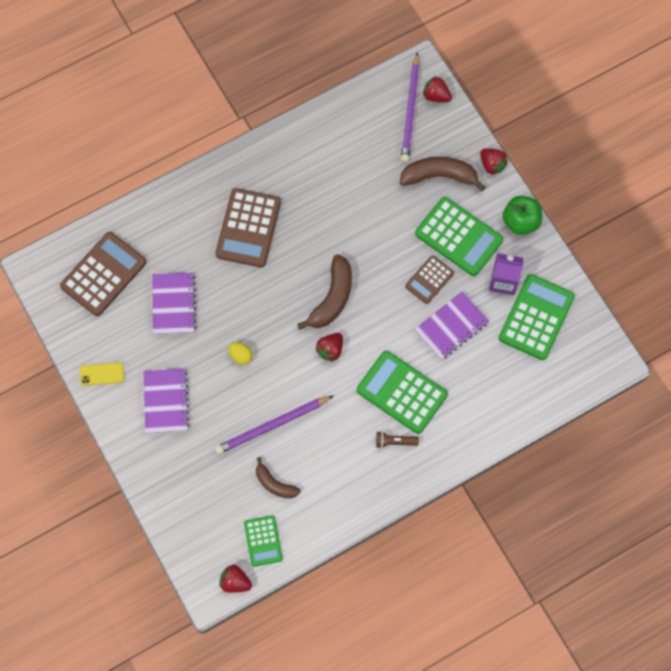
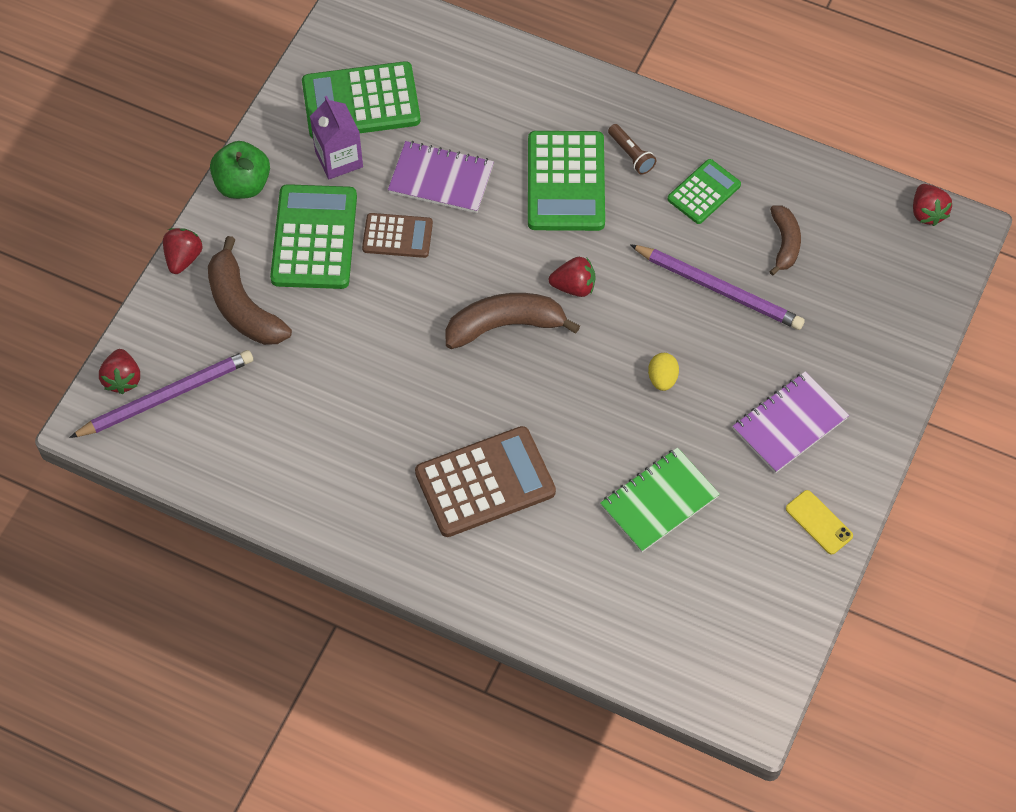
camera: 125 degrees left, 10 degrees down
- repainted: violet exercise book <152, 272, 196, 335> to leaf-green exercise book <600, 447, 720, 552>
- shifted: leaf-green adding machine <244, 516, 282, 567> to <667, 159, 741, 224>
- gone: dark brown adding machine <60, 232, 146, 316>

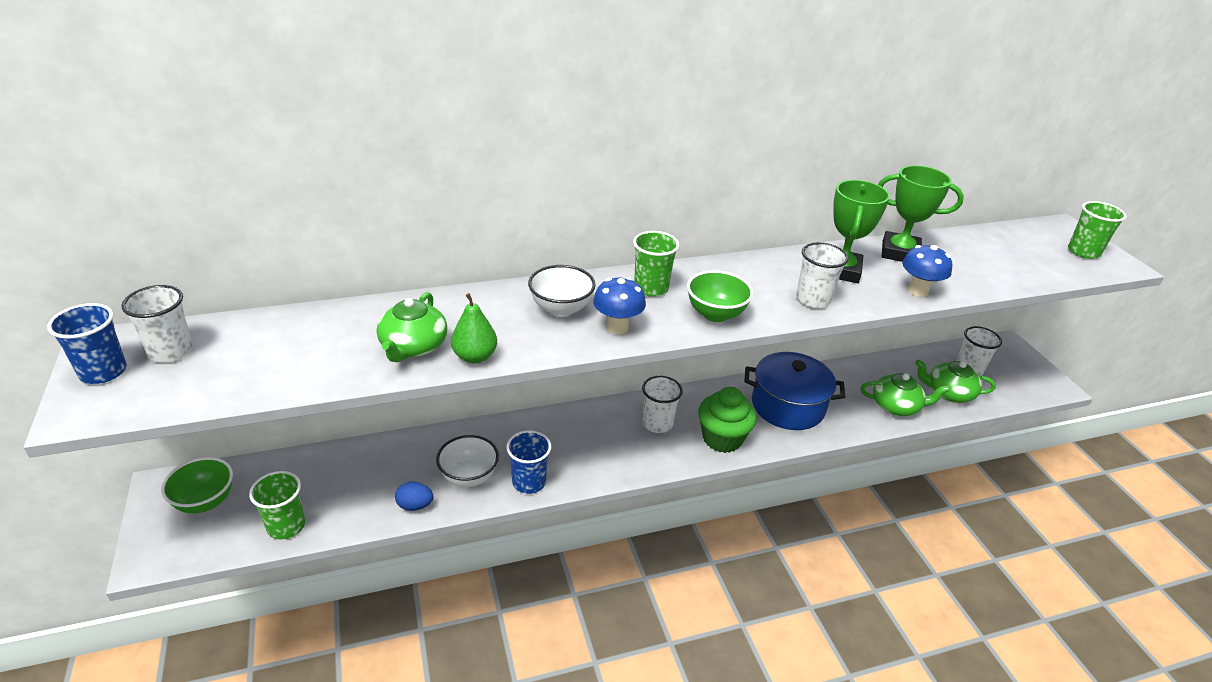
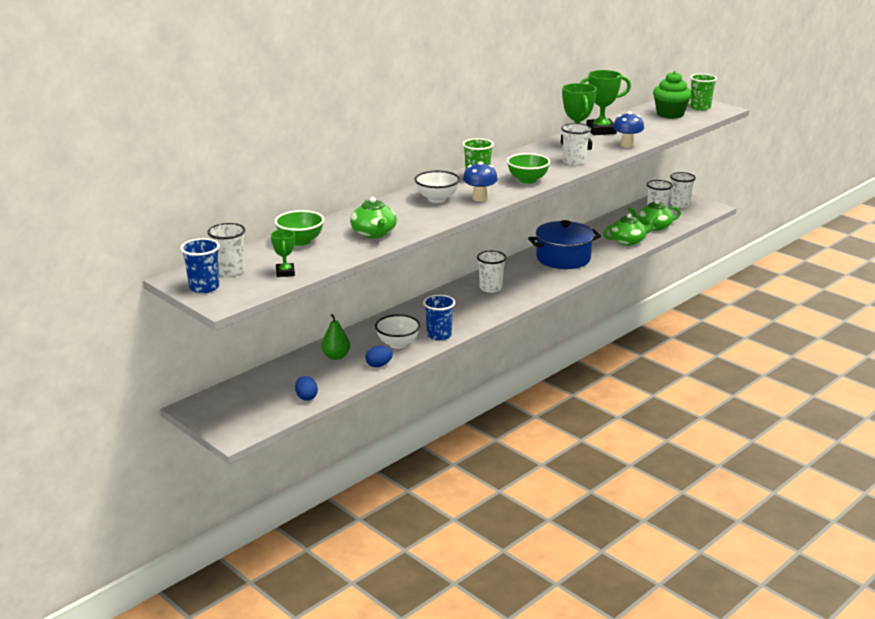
camera: 25 degrees left, 10 degrees down
- new: leaf-green trophy <271, 229, 295, 277>
- shifted: leaf-green bowl <161, 457, 233, 513> to <275, 210, 324, 246>
- swapped: leaf-green beaker <249, 471, 305, 540> to cobalt egg <295, 376, 318, 401>
- shifted: leaf-green pear <451, 293, 497, 364> to <321, 314, 350, 360>
- shifted: leaf-green muffin <698, 387, 756, 453> to <653, 71, 692, 119>
- new: white beaker <670, 172, 696, 208>

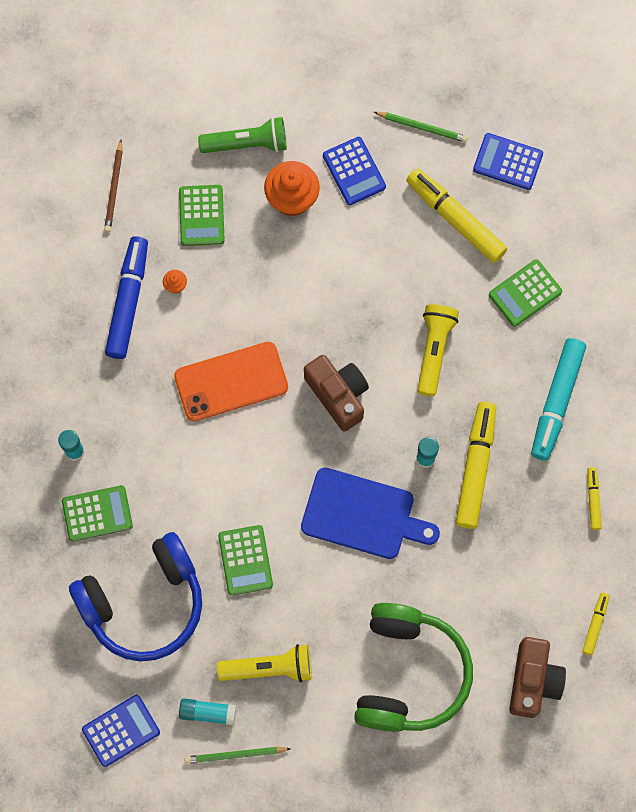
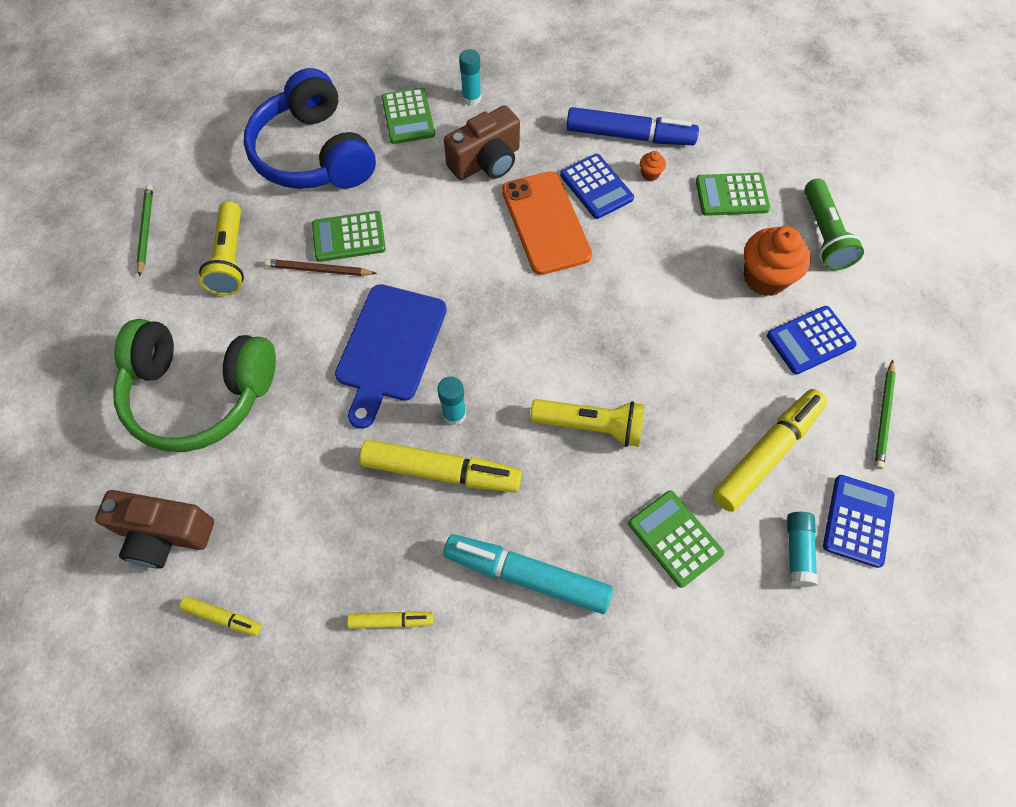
camera: 90 degrees right, 10 degrees down
- shifted: dark brown pencil <104, 140, 123, 232> to <264, 259, 377, 276>
- shifted: dark brown photo camera <304, 355, 369, 431> to <444, 105, 520, 180>
- shifted: cobalt adding machine <82, 695, 160, 767> to <560, 154, 634, 219>
- shifted: teal glue <179, 698, 236, 725> to <787, 512, 818, 587>

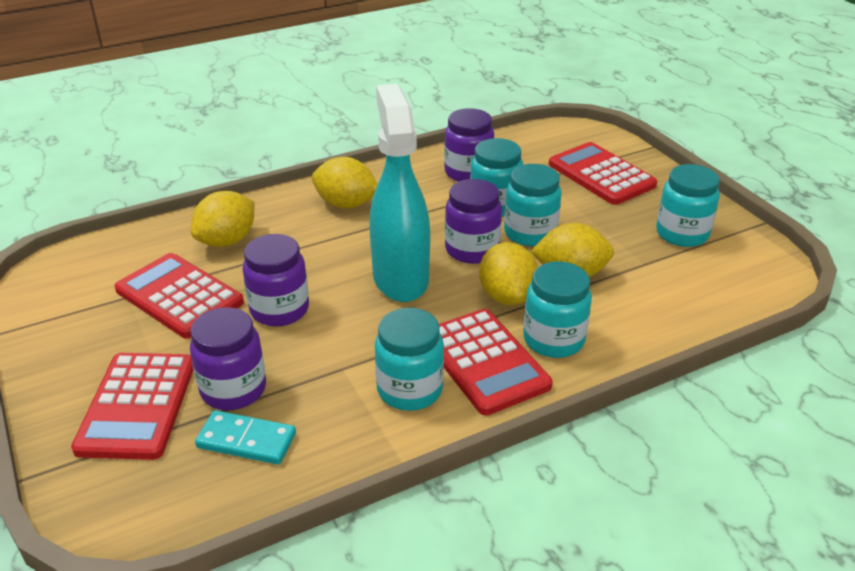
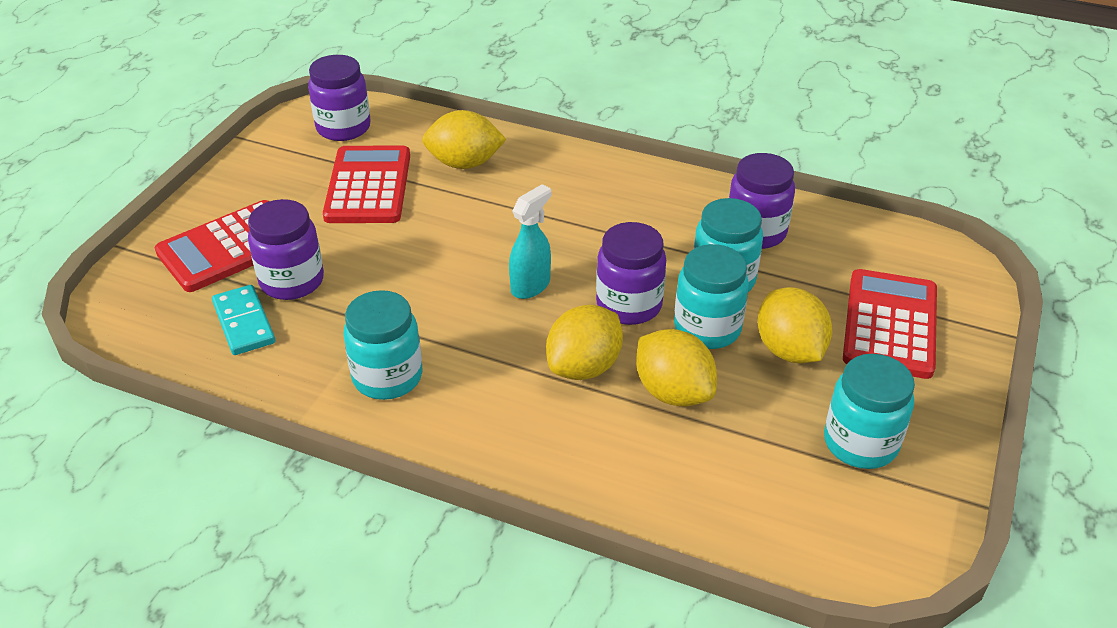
camera: 50 degrees right, 5 degrees up
- shifted: violet jam jar <243, 234, 309, 326> to <308, 55, 371, 141>
- scaled: teal spray bottle <369, 84, 430, 302> = <509, 184, 551, 299> x0.50
- shifted: bright yellow lemon <312, 157, 378, 209> to <758, 287, 832, 363>
- gone: crimson adding machine <439, 309, 553, 415>
- gone: teal jam jar <523, 261, 592, 358>

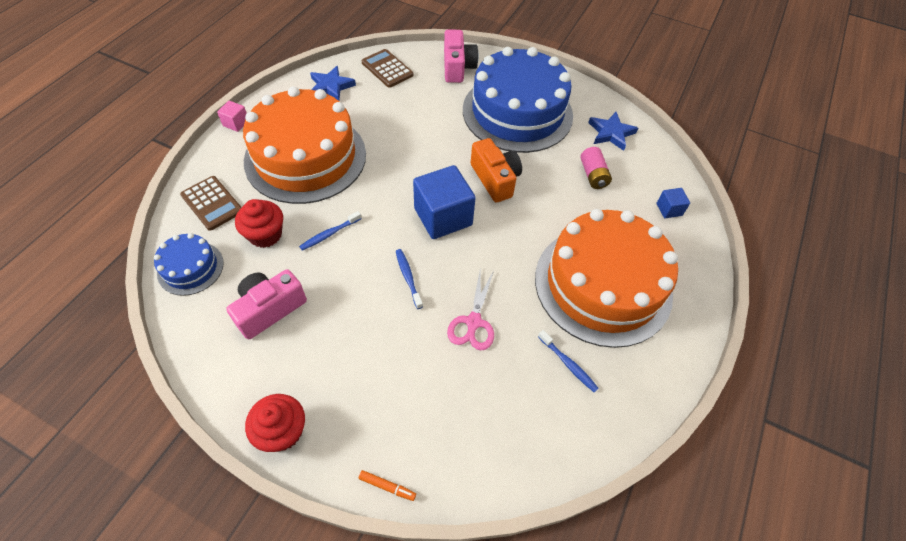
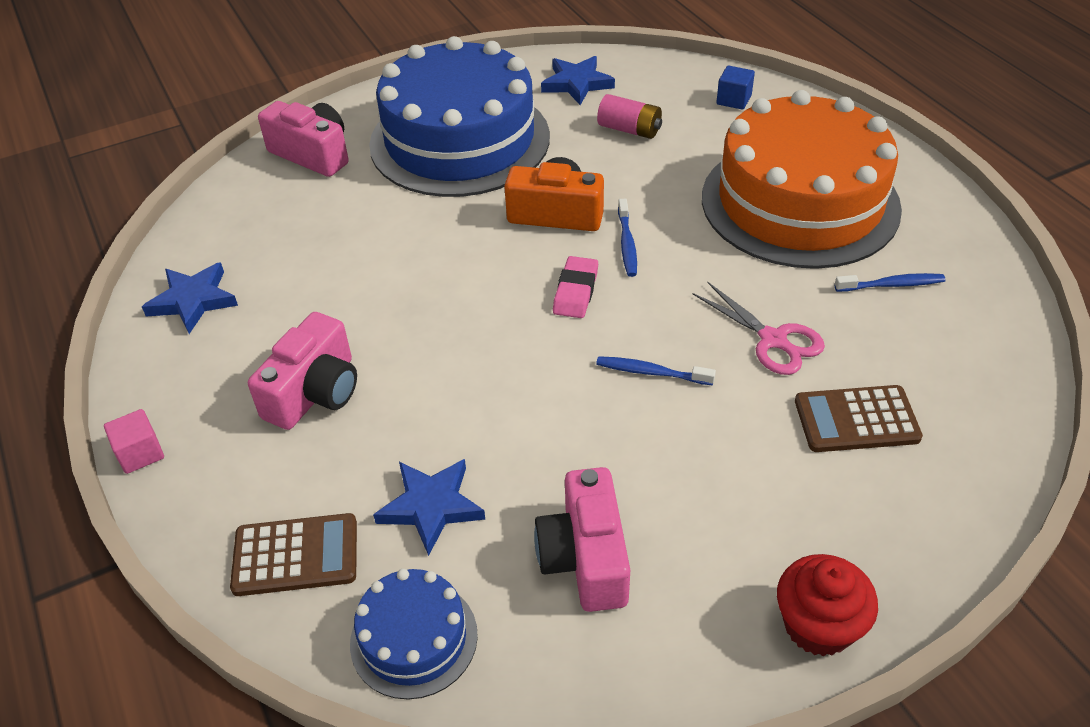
camera: 50 degrees left, 10 degrees down
- swapped: orange cake <243, 86, 366, 204> to pink photo camera <248, 312, 357, 430>
- swapped: crimson muffin <235, 199, 283, 248> to cobalt star shape <373, 459, 485, 556>
- swapped: cobalt solid cube <413, 165, 476, 239> to pink eraser <553, 256, 598, 318>
- shifted: cobalt dental brush <299, 211, 362, 251> to <618, 199, 637, 277>
- shifted: dark brown adding machine <362, 49, 414, 88> to <795, 385, 923, 452>
- gone: orange marker pen <359, 470, 416, 501>

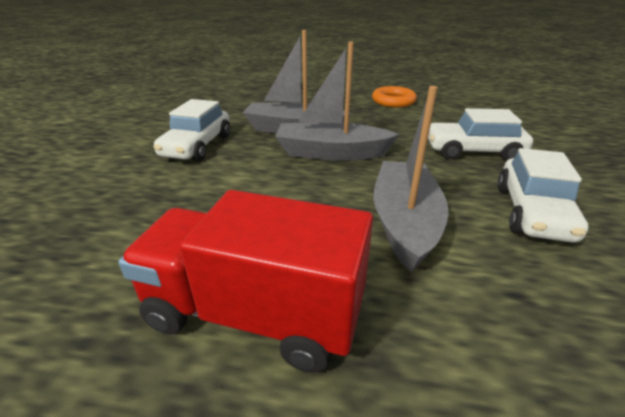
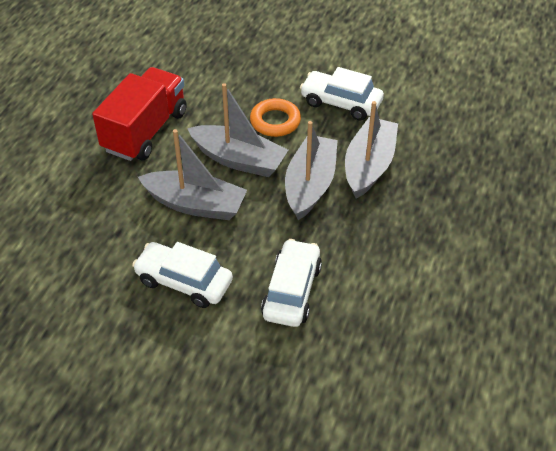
camera: 100 degrees right, 15 degrees up
- new: ash-grey sailboat <187, 83, 288, 177>
- shifted: orange hoop <372, 86, 417, 107> to <250, 98, 301, 137>

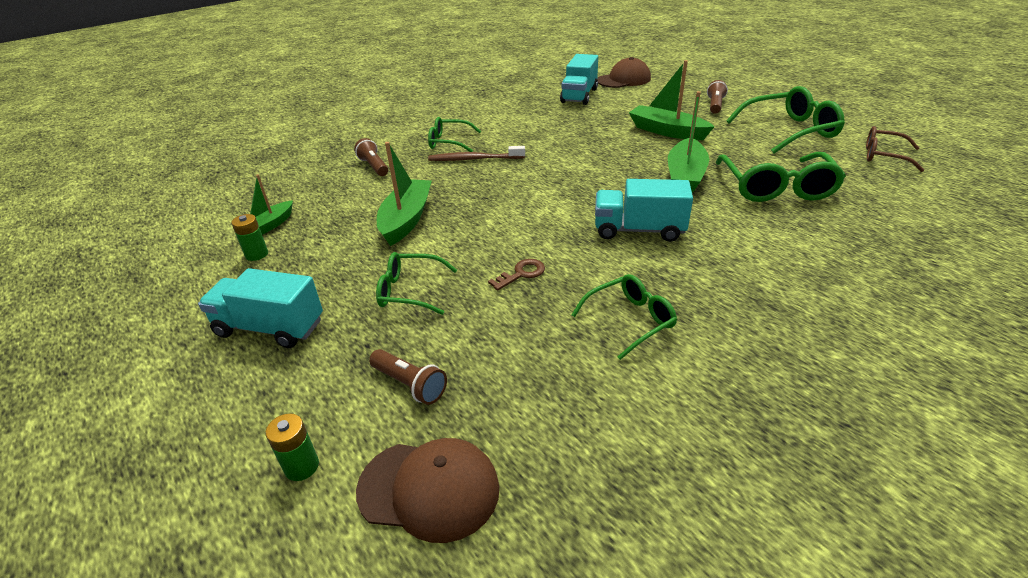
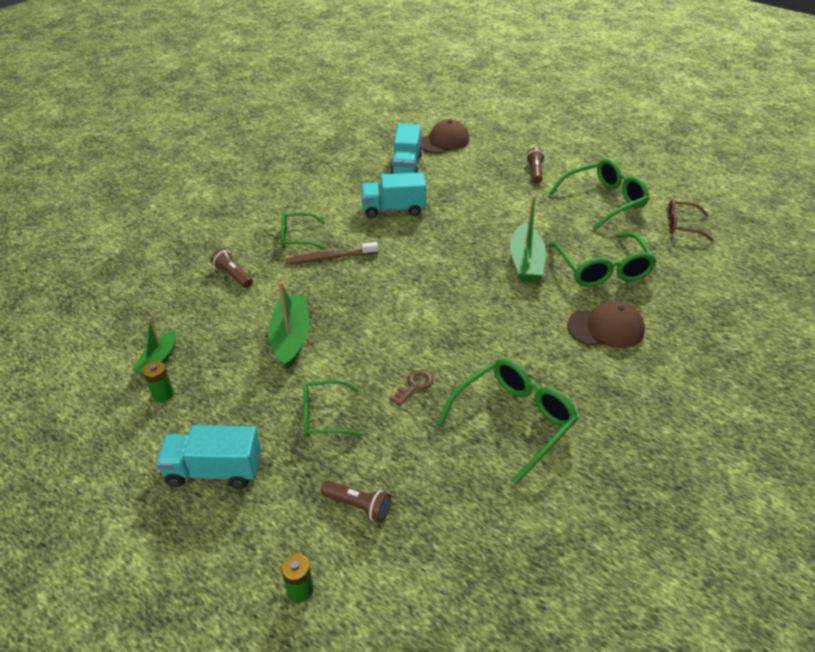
camera: 15 degrees left, 5 degrees up
- shifted: teal toy truck <595, 179, 693, 242> to <361, 172, 426, 218>
- scaled: leaf-green eyeglasses <572, 274, 677, 360> = <437, 358, 578, 485> x1.64
- shifted: dark brown cap <356, 438, 499, 543> to <567, 301, 645, 348>
- gone: leaf-green sailboat <629, 60, 715, 140>

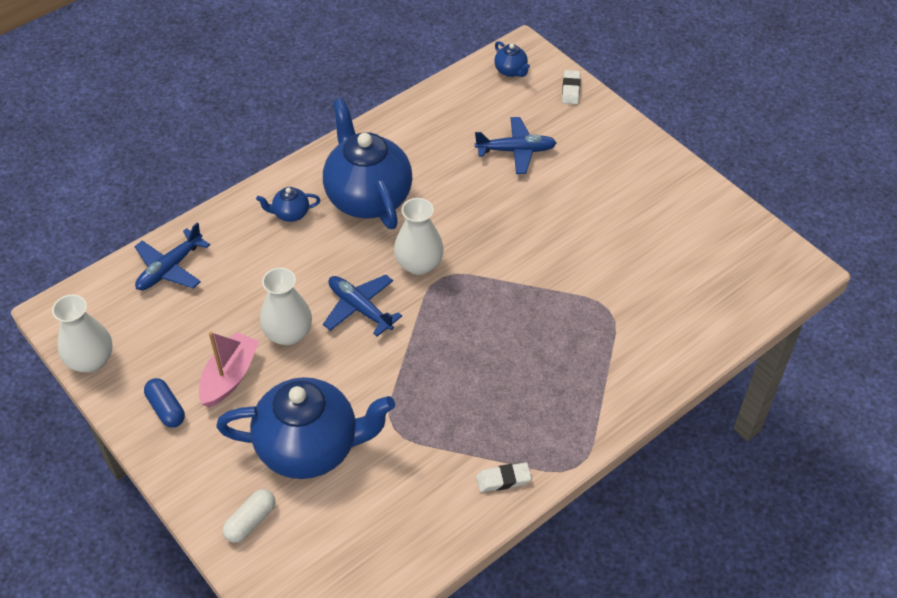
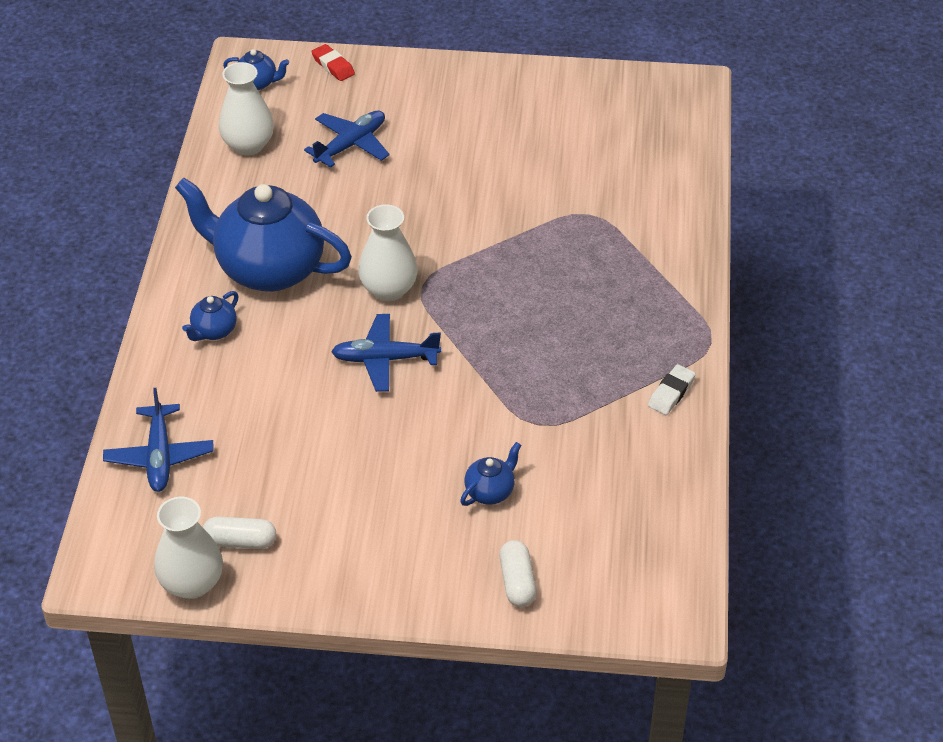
camera: 45 degrees left, 5 degrees down
- new: white pill shape <203, 517, 276, 549>
- shifted: white vase <260, 268, 312, 345> to <219, 62, 274, 155>
- repainted: white eraser <562, 70, 581, 104> to crimson eraser <311, 44, 355, 81>
- scaled: cobalt tea pot <216, 377, 395, 479> = <460, 442, 521, 506> x0.41
- gone: cobalt pill shape <144, 378, 185, 428>
- gone: pink sailboat <199, 332, 260, 408>

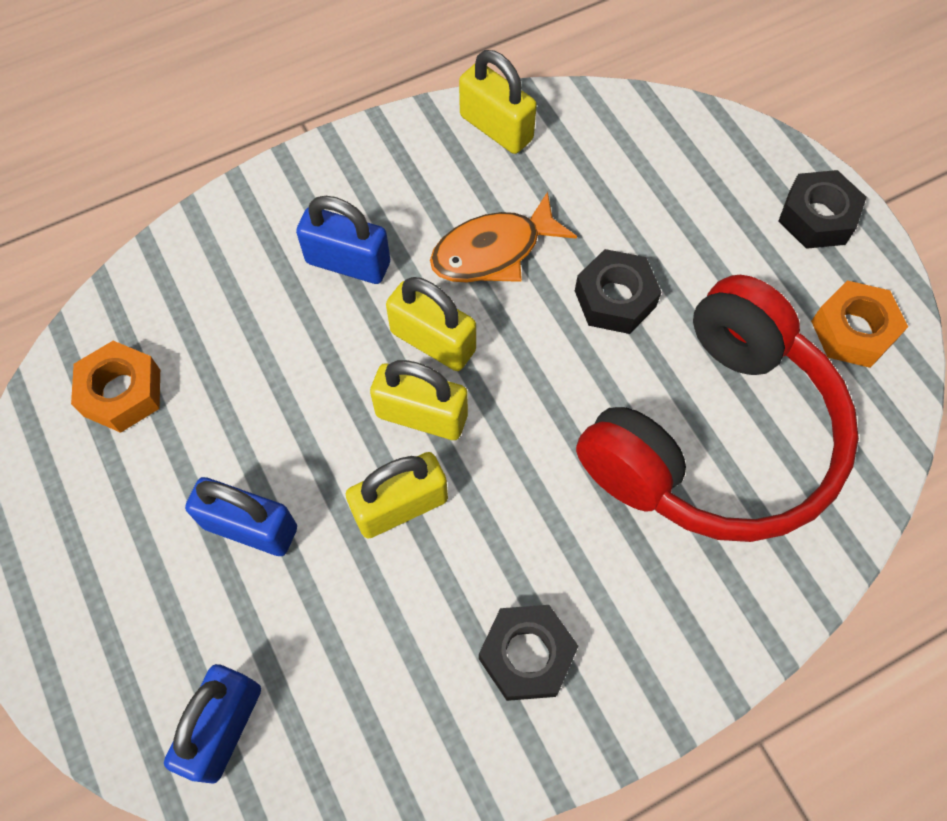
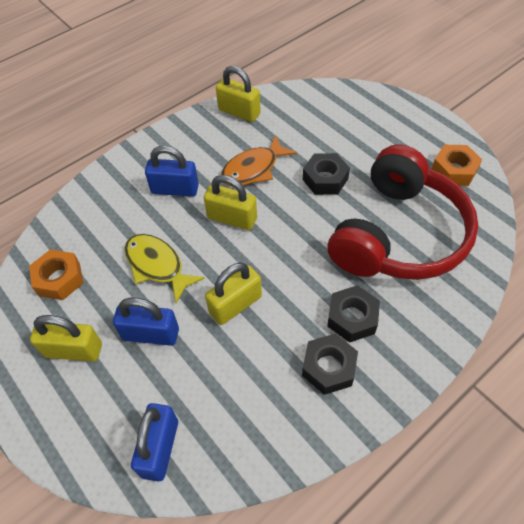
camera: 10 degrees left, 10 degrees down
- shifted: bright yellow small lock <370, 360, 468, 440> to <30, 315, 102, 362>
- new: bright yellow fish <124, 234, 205, 303>
- shifted: jet-black hexagon nut <778, 170, 867, 249> to <327, 285, 380, 343>

